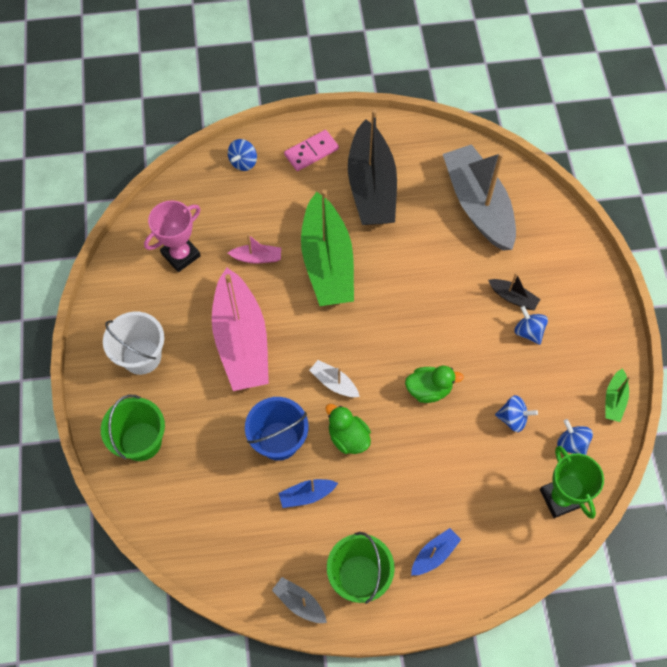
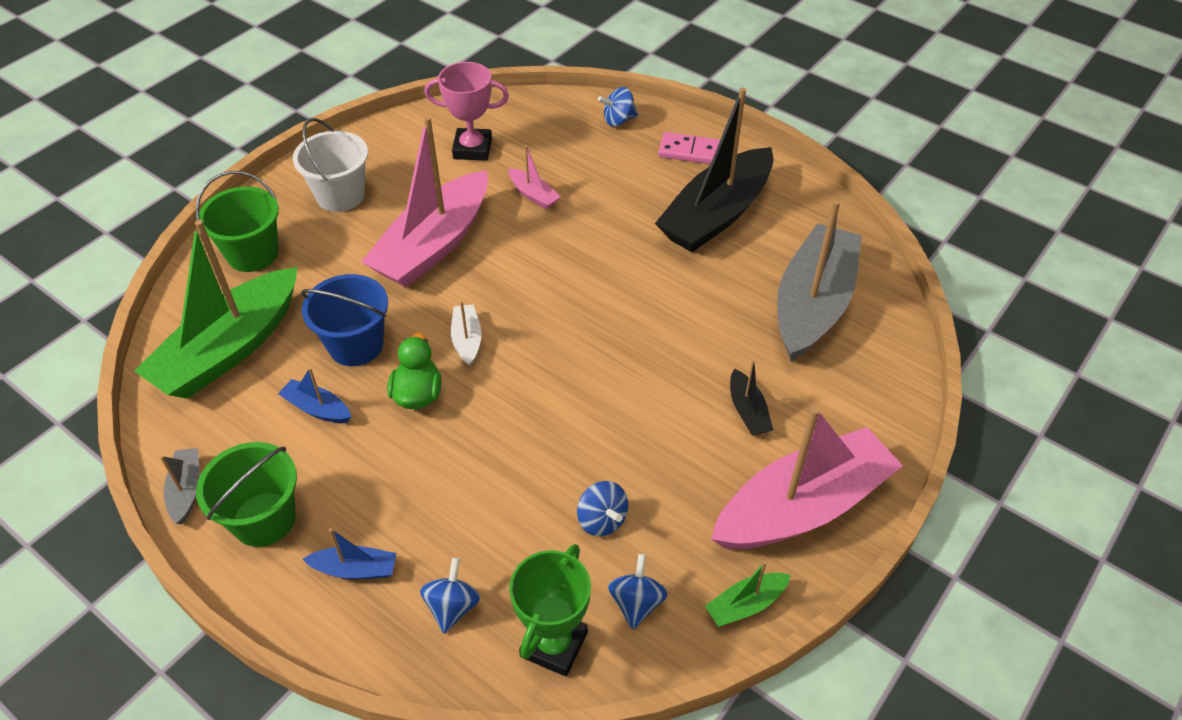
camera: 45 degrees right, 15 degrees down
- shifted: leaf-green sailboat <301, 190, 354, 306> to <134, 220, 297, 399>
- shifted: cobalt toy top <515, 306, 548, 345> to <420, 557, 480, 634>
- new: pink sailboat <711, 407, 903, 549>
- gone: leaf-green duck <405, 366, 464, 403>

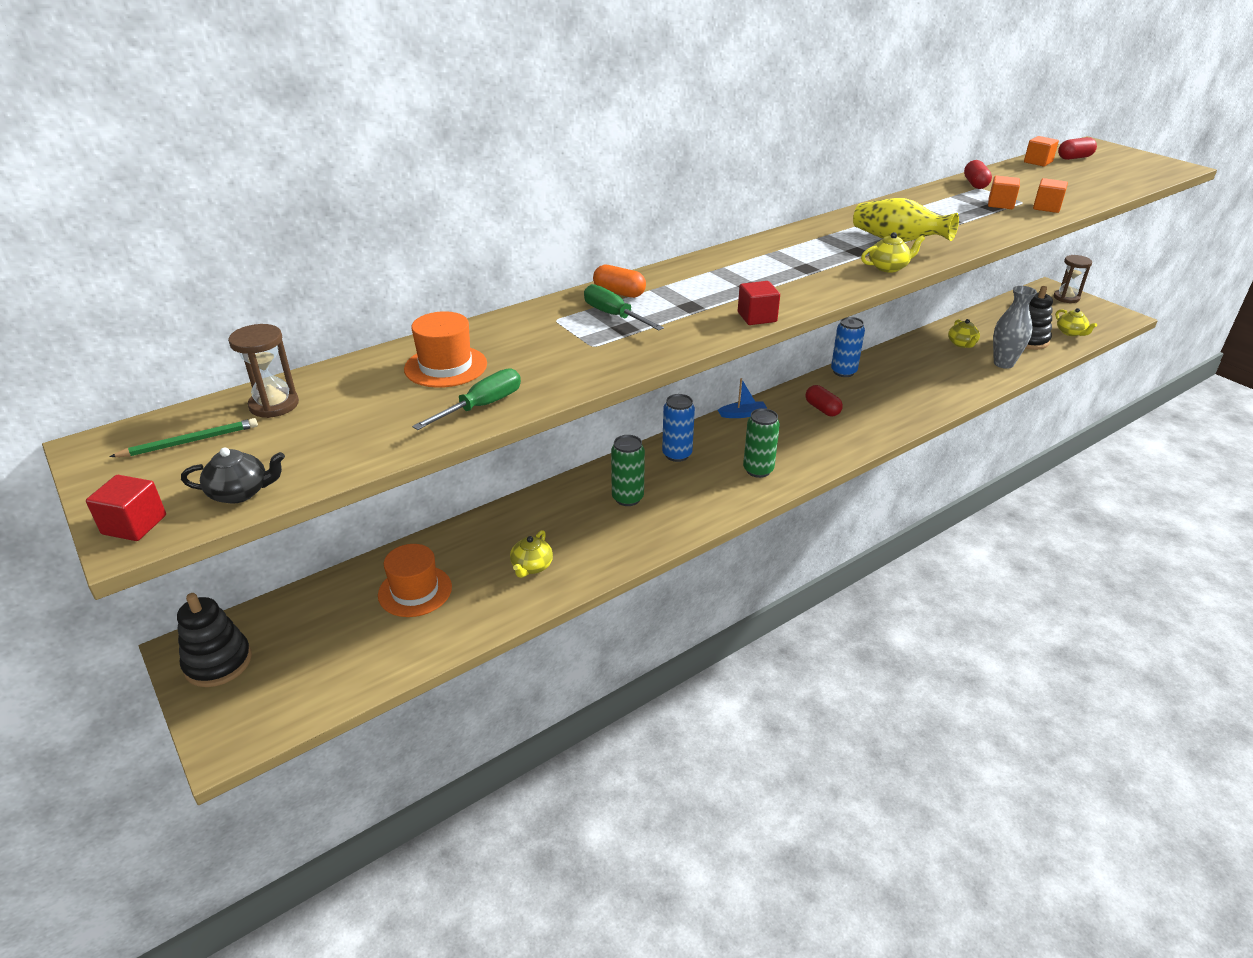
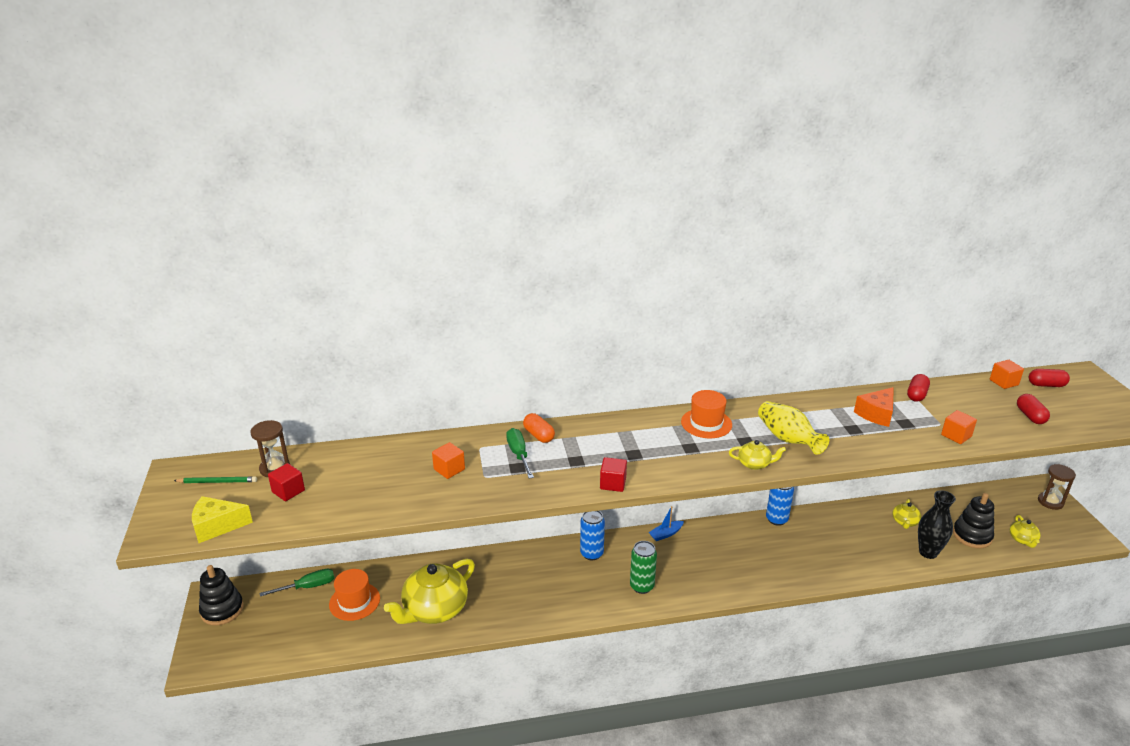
camera: 25 degrees right, 5 degrees down
- swapped: jet-black tea pot <181, 447, 285, 504> to bright yellow piece of cheese <192, 496, 253, 543>
- shifted: leaf-green hand screwdriver <412, 368, 521, 430> to <260, 569, 334, 597>
- shifted: crimson solid cube <86, 475, 166, 541> to <268, 463, 305, 501>
- scaled: bright yellow tea pot <510, 530, 553, 578> = <384, 559, 475, 624> x2.14
- shifted: orange solid cube <988, 175, 1020, 209> to <432, 442, 465, 479>
- rotated: cobalt sailboat <718, 378, 767, 418> = <649, 506, 684, 541> 135 degrees clockwise
- shifted: orange hat <404, 311, 487, 388> to <681, 390, 732, 438>
- new: orange piece of cheese <854, 387, 894, 427>
- repainted: ash-grey vase <993, 286, 1037, 369> to jet-black vase <918, 490, 956, 559>
- shifted: crimson pill shape <806, 385, 843, 416> to <1017, 394, 1050, 424>
- gone: leaf-green can <611, 435, 645, 506>

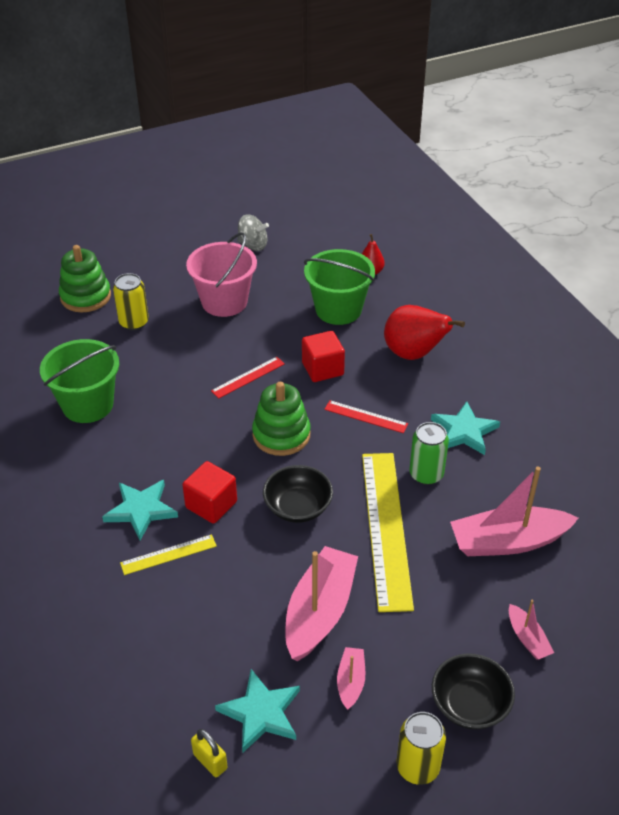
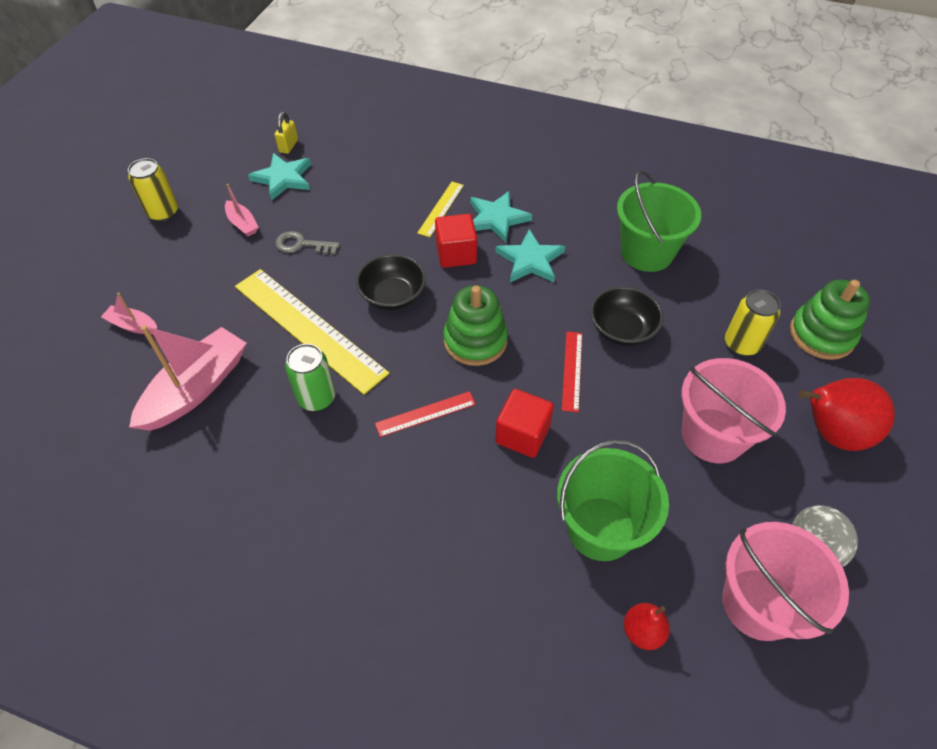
camera: 135 degrees right, 10 degrees up
- rotated: bright yellow small lock <191, 729, 228, 777> = <275, 112, 298, 154> 75 degrees counterclockwise
- swapped: pink sailboat <285, 546, 358, 661> to ash-grey latchkey <275, 231, 340, 255>
- shifted: teal star shape <431, 401, 500, 455> to <495, 229, 565, 282>
- shifted: jet-black bowl <432, 653, 515, 730> to <590, 286, 663, 346>
- new: pink bucket <722, 522, 849, 641>
- shifted: crimson pear <384, 305, 465, 360> to <798, 378, 895, 451>

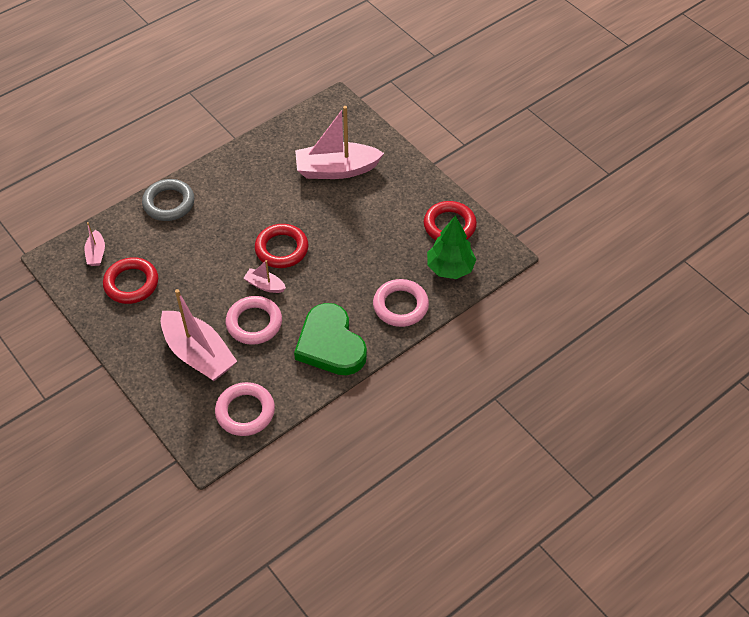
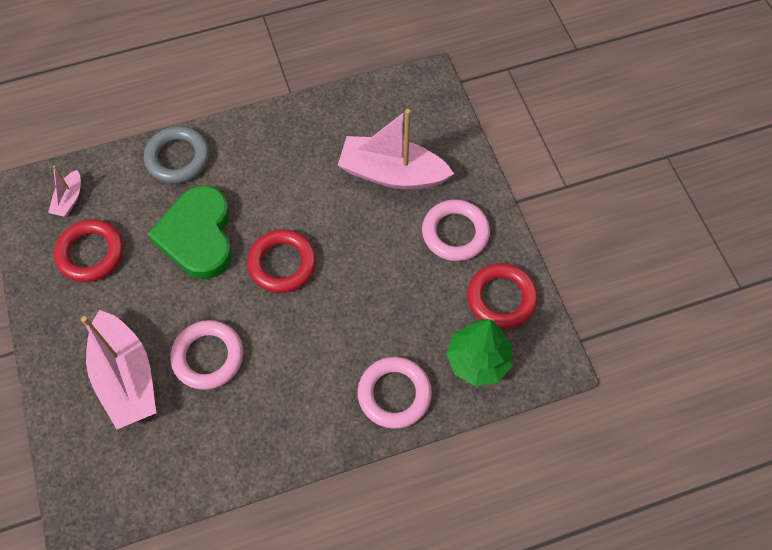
camera: 20 degrees right, 10 degrees up
- shifted: leaf-green love heart <294, 303, 367, 375> to <148, 185, 233, 279>
- shifted: pink hoop <215, 382, 275, 436> to <422, 199, 490, 261>
- gone: pink sailboat <244, 260, 286, 293>

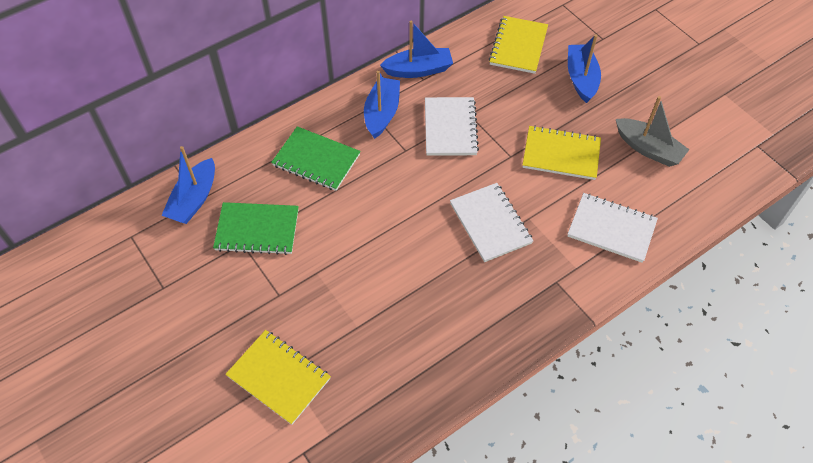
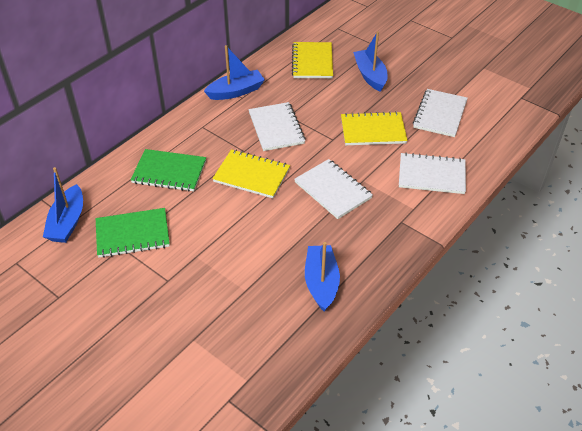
camera: 15 degrees left, 10 degrees down
- shifted: bright yellow exercise book <225, 330, 331, 425> to <212, 149, 290, 198>
- shifted: cobalt sailboat <364, 71, 400, 139> to <305, 242, 340, 312>
- swapped: ash-grey sailboat <616, 96, 690, 167> to white exercise book <413, 89, 468, 137>

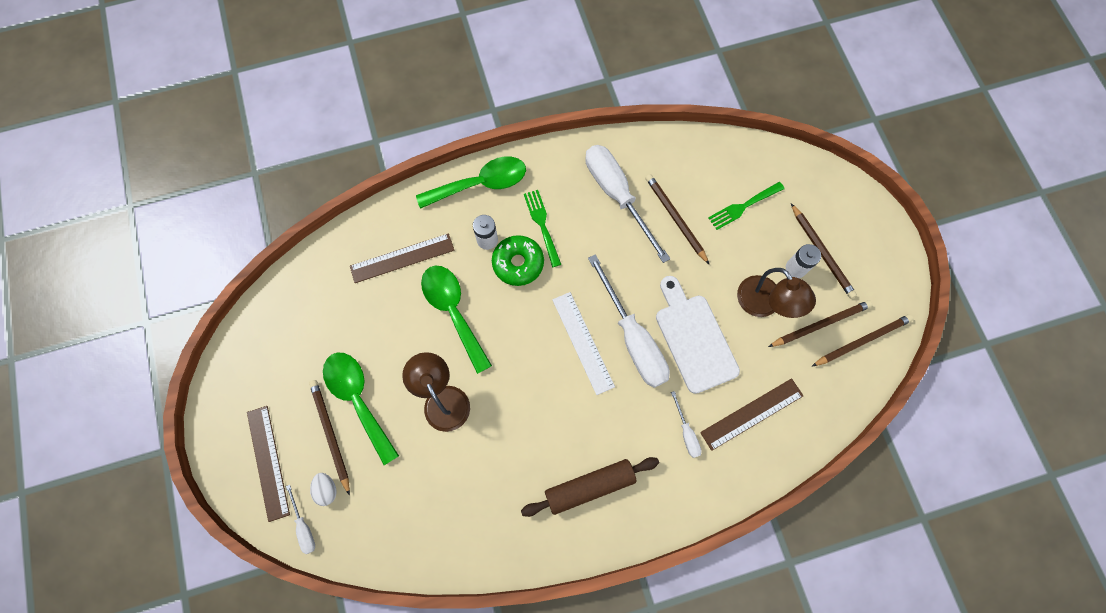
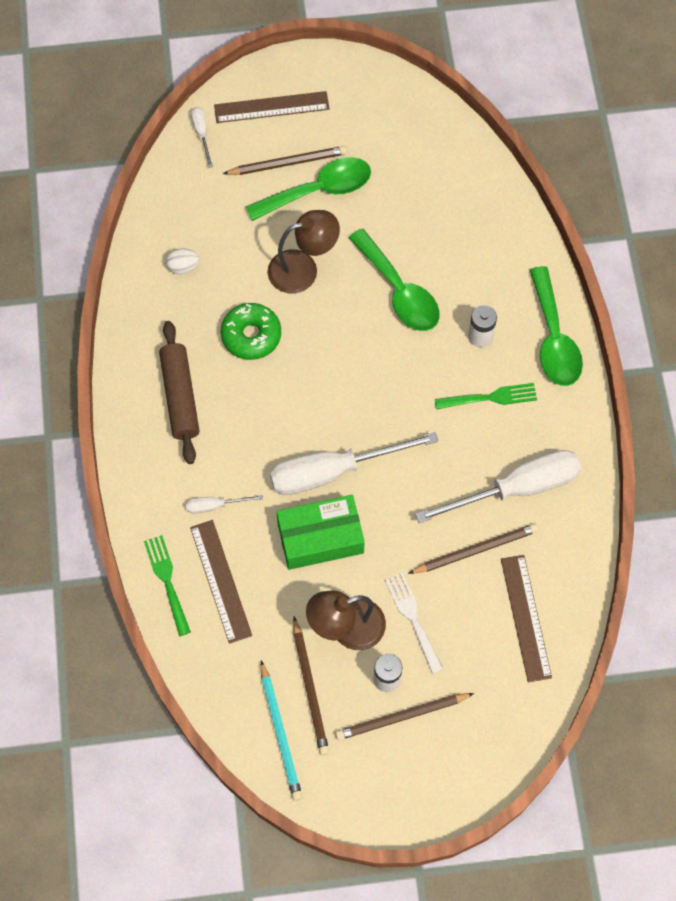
camera: 100 degrees right, 5 degrees down
- shifted: leaf-green fork <708, 182, 785, 230> to <144, 535, 191, 636>
- shifted: white egg <310, 473, 336, 506> to <166, 249, 200, 274>
- rotated: white hand screwdriver <286, 485, 315, 554> = <191, 107, 213, 168> 90 degrees clockwise
- shifted: leaf-green doughnut <492, 235, 544, 286> to <220, 303, 281, 360>
- repainted: dark brown pencil <812, 314, 914, 366> to teal pencil <261, 660, 302, 801>
- swapped: white chopping board <656, 276, 740, 394> to leaf-green box <276, 495, 365, 570>
- rotated: leaf-green teaspoon <421, 265, 492, 374> = <349, 229, 440, 331> 75 degrees clockwise
- new: white fork <385, 572, 443, 674>
- shifted: dark brown measuring stick <350, 233, 454, 283> to <501, 555, 552, 682>
- gone: white measuring stick <552, 292, 615, 395>

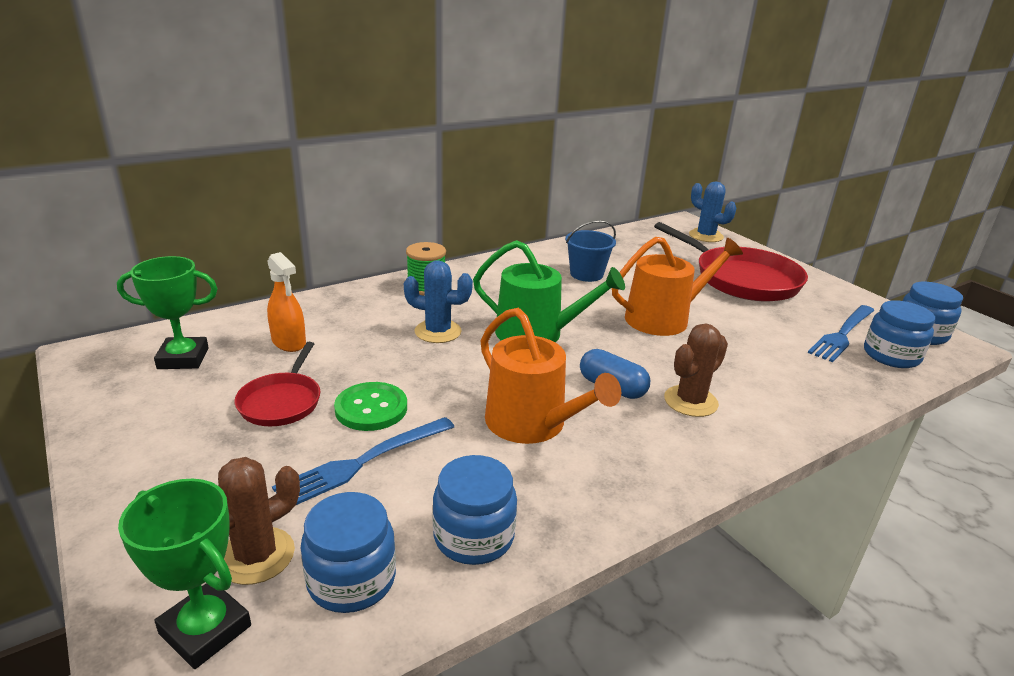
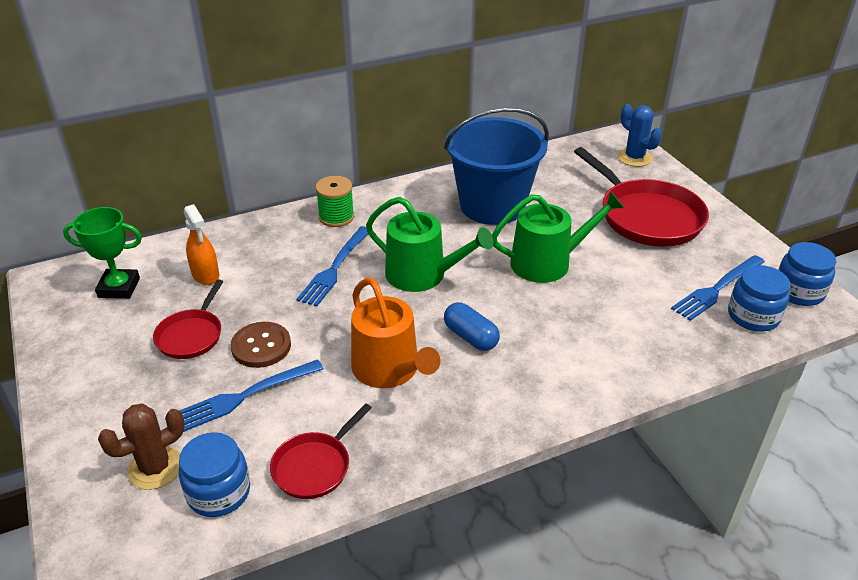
camera: 10 degrees right, 10 degrees up
- repainted: leaf-green shirt button <334, 382, 407, 431> to dark brown shirt button <231, 322, 291, 368>
- swapped: cobalt jam jar <432, 455, 517, 565> to crimson frying pan <270, 404, 372, 499>
- swapped: cobalt saguaro cactus <404, 260, 473, 343> to cobalt fork <296, 226, 368, 307>
- scaled: cobalt bucket <565, 220, 616, 282> = <444, 108, 549, 225> x2.03
- repainted: orange sprinkling can <612, 237, 743, 336> to leaf-green sprinkling can <492, 191, 624, 283>
- gone: leaf-green trophy <118, 479, 251, 669>
- gone: dark brown saguaro cactus <664, 324, 728, 417>

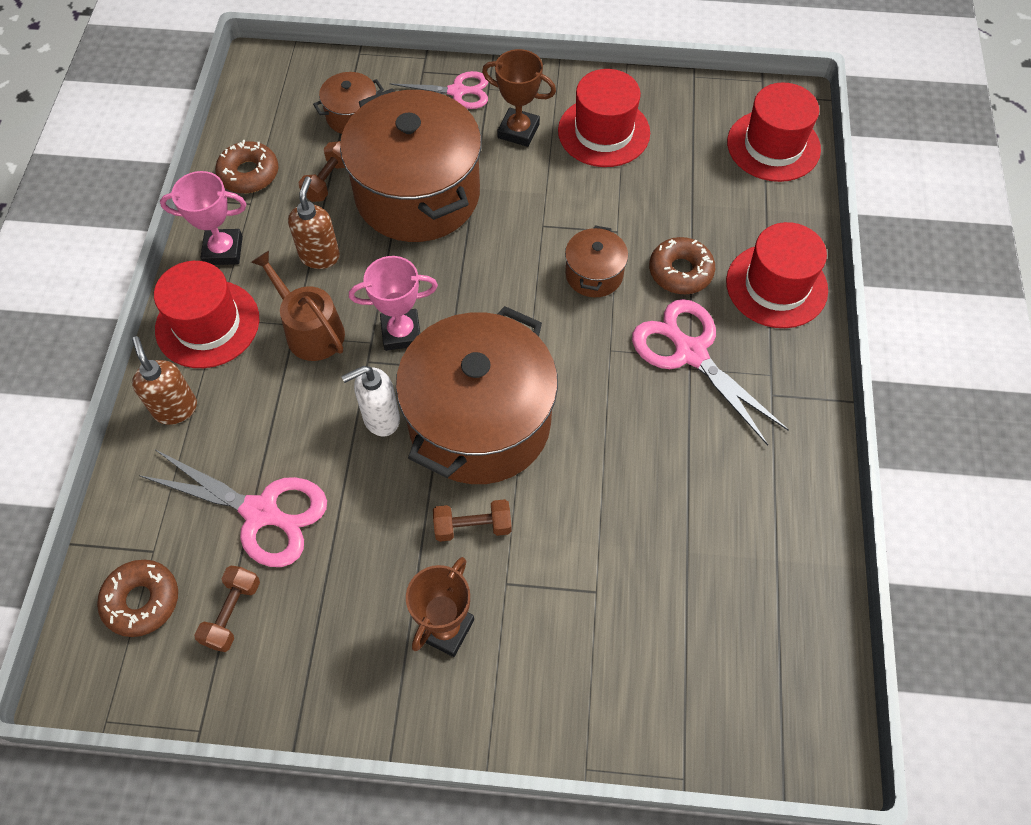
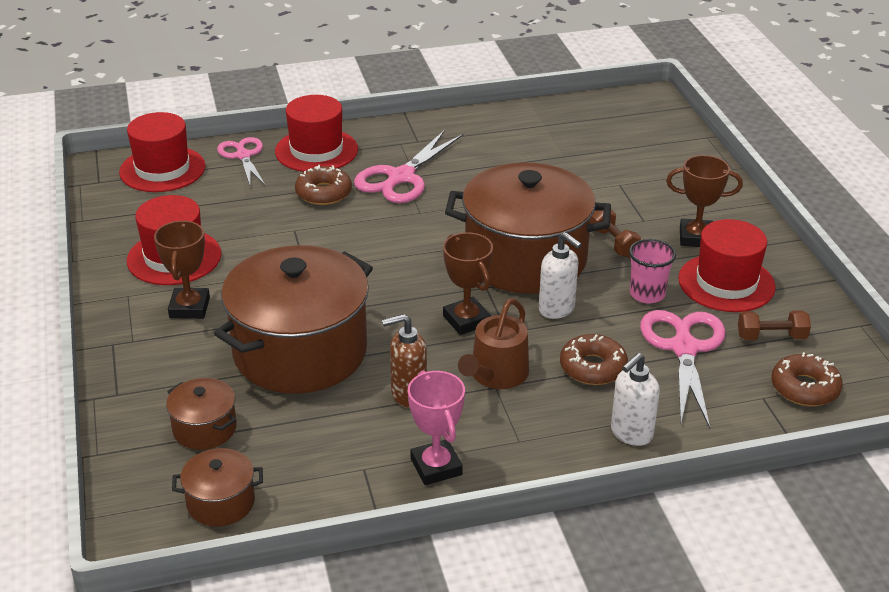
camera: 110 degrees left, 25 degrees down
- shifted: dark brown stockpot <565, 225, 628, 297> to <172, 448, 263, 526>
- shifted: pink pair of scissors <389, 71, 488, 109> to <217, 137, 266, 187>
- repainted: pink trophy <349, 256, 438, 351> to dark brown trophy <443, 232, 493, 335>
- shifted: dark brown doughnut <215, 140, 279, 193> to <560, 334, 628, 385>
- repainted: dark brown soap dispenser <132, 336, 197, 425> to white soap dispenser <611, 353, 660, 446>
- new: pink beaker <629, 239, 676, 304>
- shifted: crimson hat <154, 261, 259, 368> to <678, 219, 776, 312>
- gone: dark brown free weight <299, 141, 345, 202>

